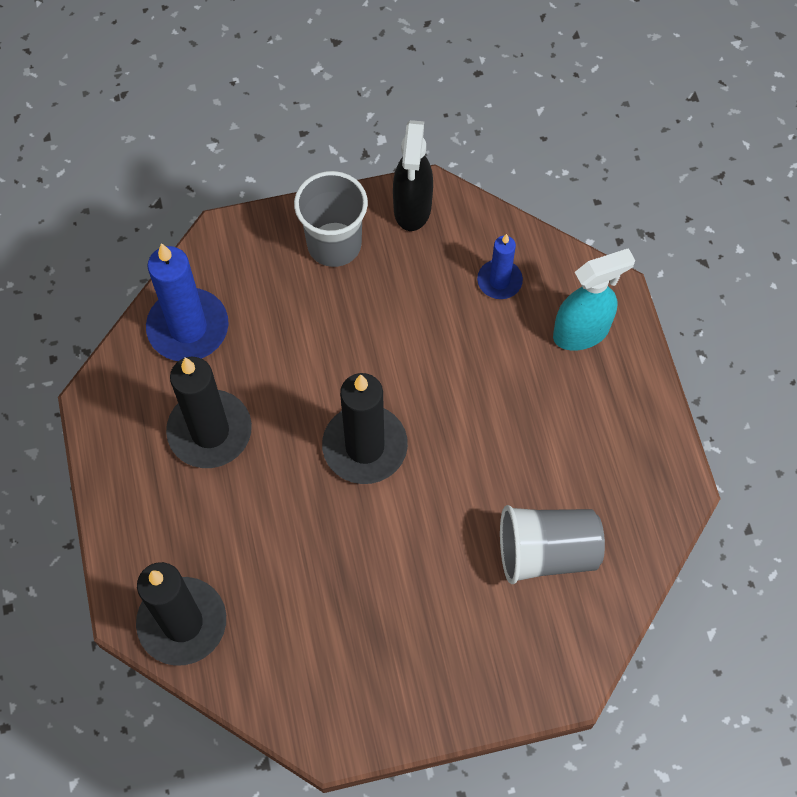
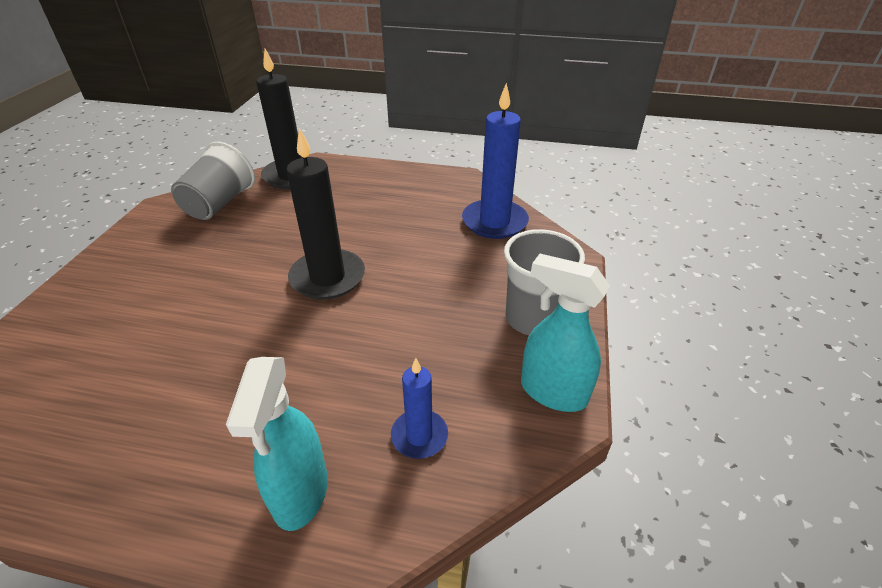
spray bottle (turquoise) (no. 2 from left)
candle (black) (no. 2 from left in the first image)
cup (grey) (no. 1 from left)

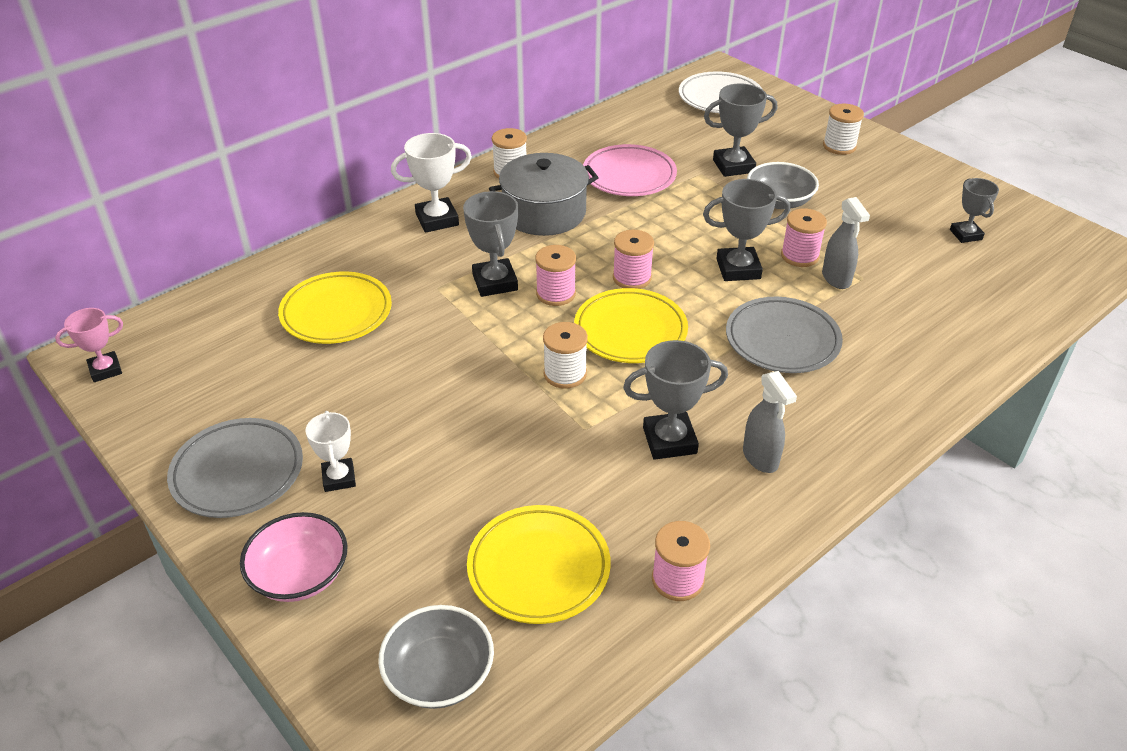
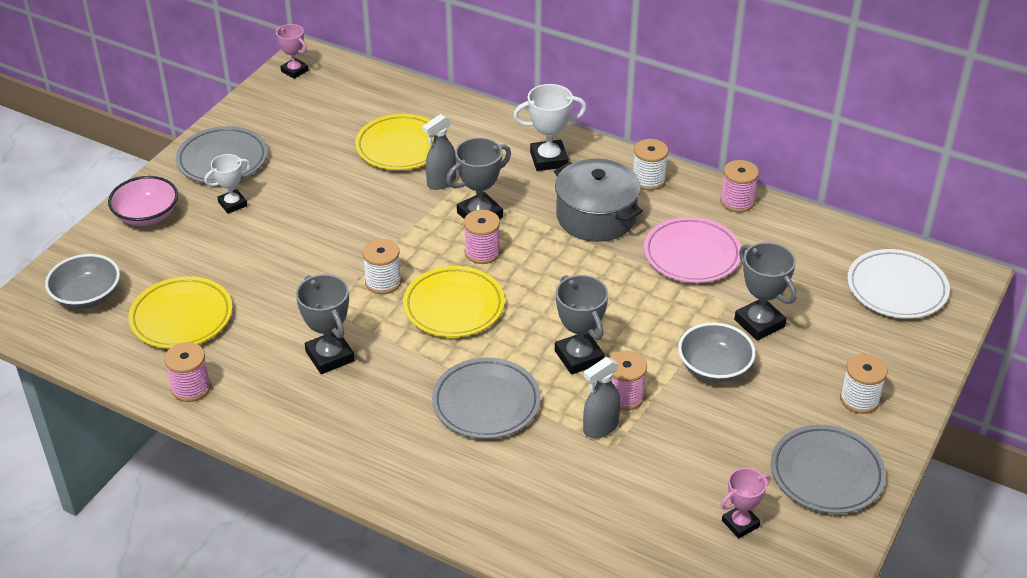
trophy (white) (no. 2 from left)
trophy (pink) (no. 2 from left)
spool (pink) (no. 4 from left)
spray bottle (grey) (no. 1 from left)
plate (grey) (no. 3 from left)

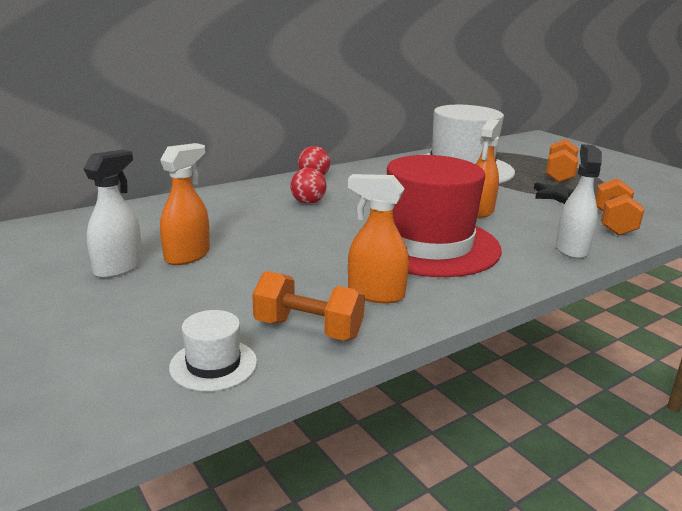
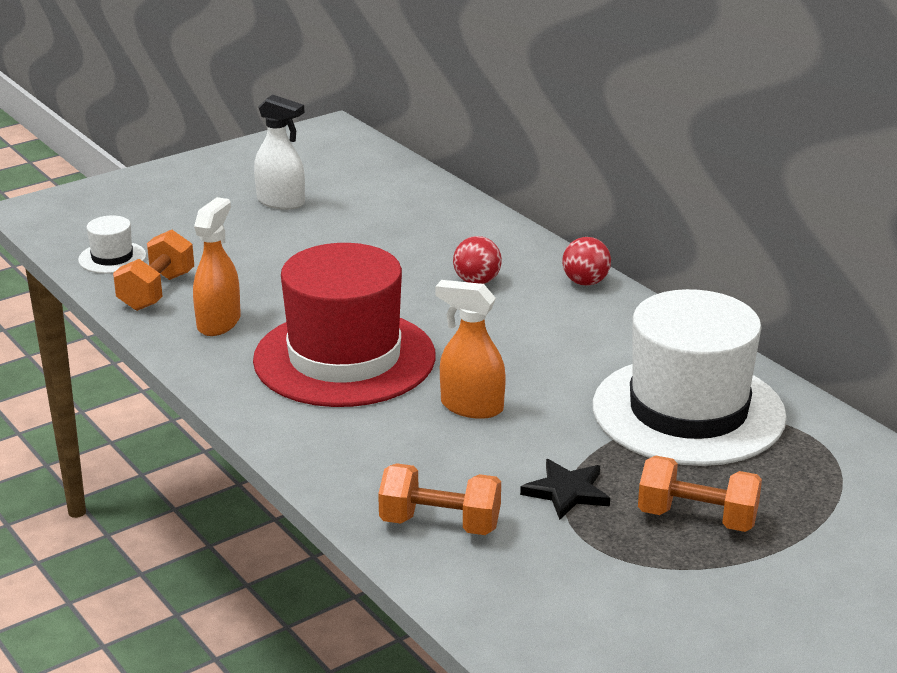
spray bottle (orange) (no. 1 from left in the first image)
spray bottle (white) (no. 2 from left in the first image)

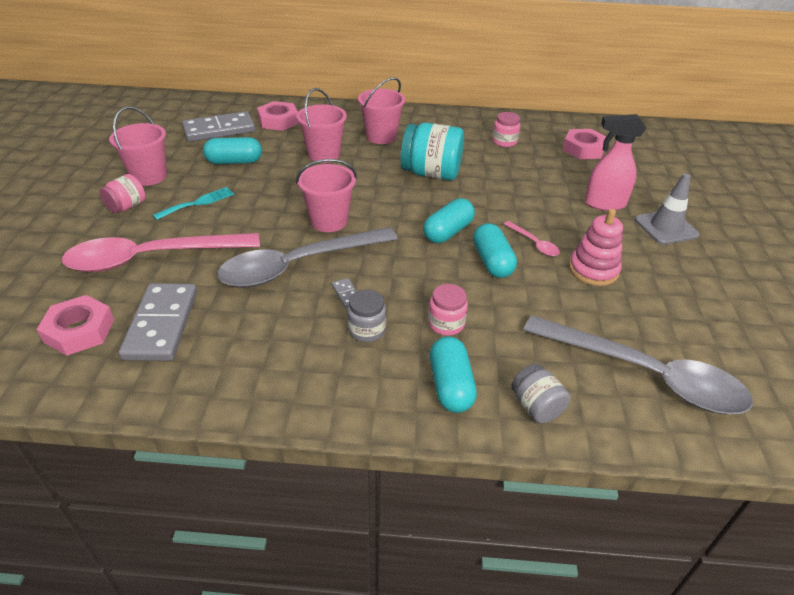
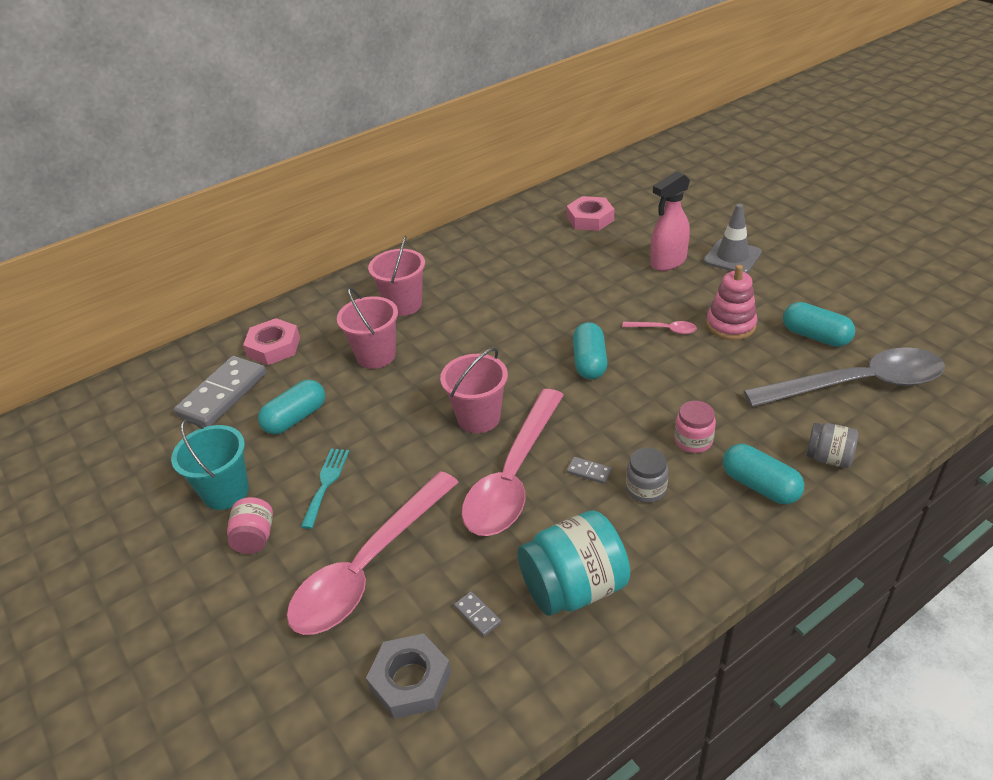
bucket (turquoise)
jar (pink) (no. 3 from left in the first image)
jar (turquoise)
capsule (turquoise) (no. 4 from left)
spoon (pink) (no. 2 from left)
domino (grey) (no. 2 from left)
nut (grey)

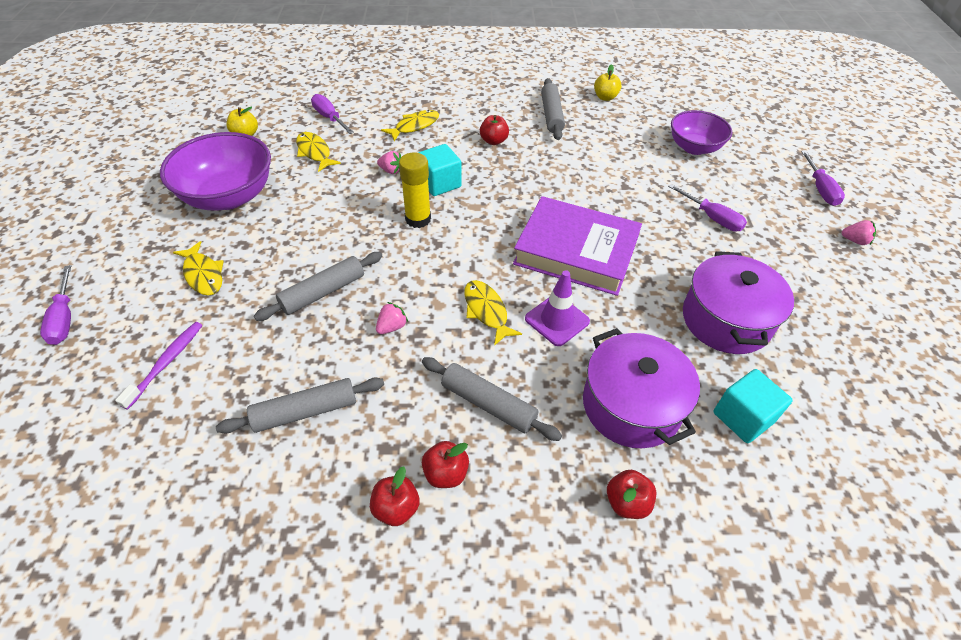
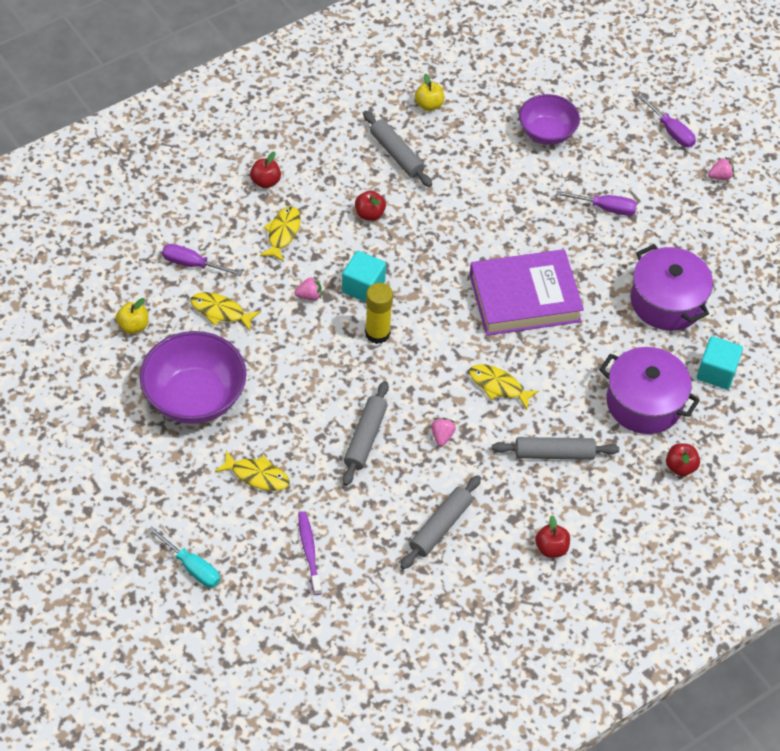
screwdriver (turquoise)
traffic cone (purple)
apple (red) (no. 1 from left)

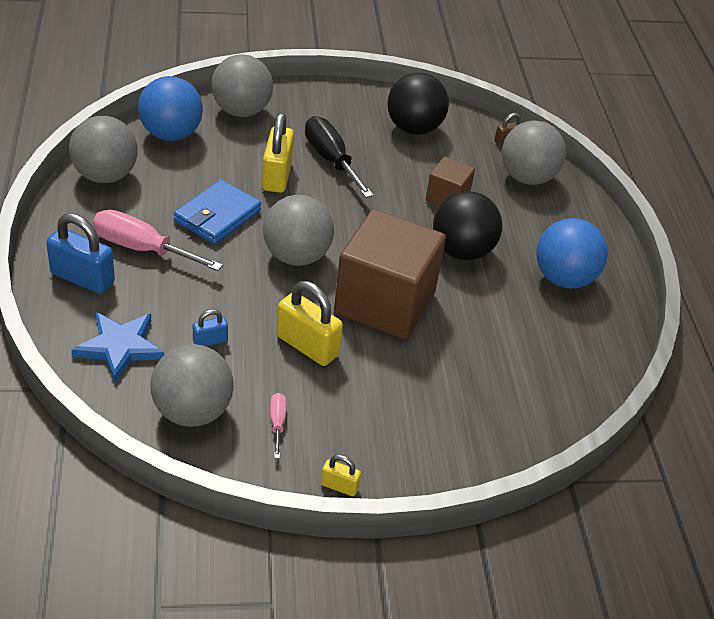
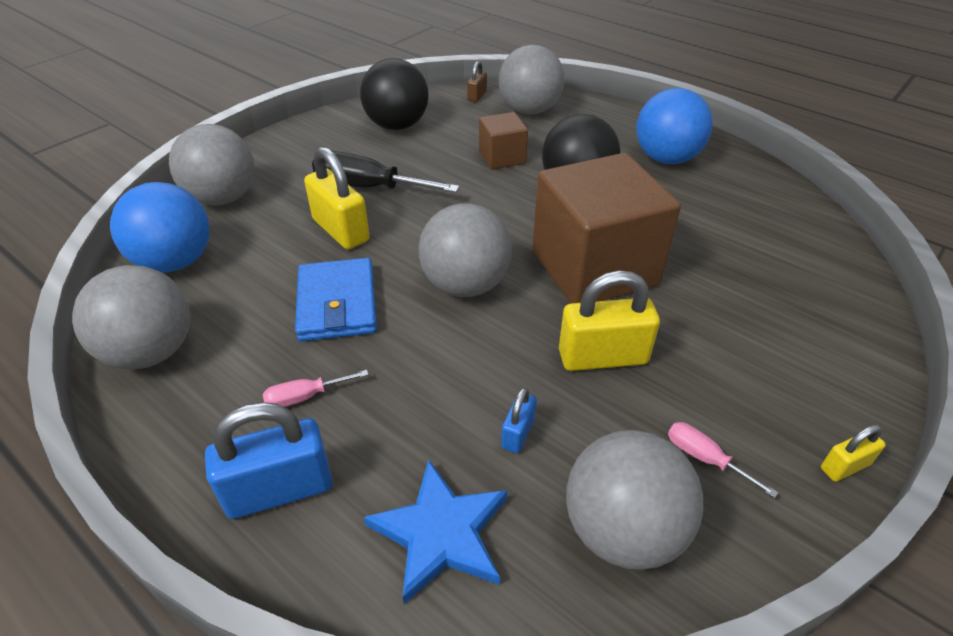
screwdriver (pink) (no. 1 from left)

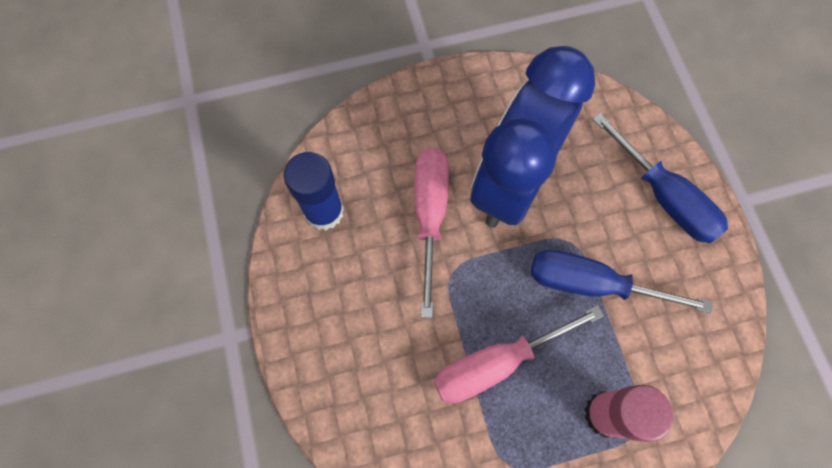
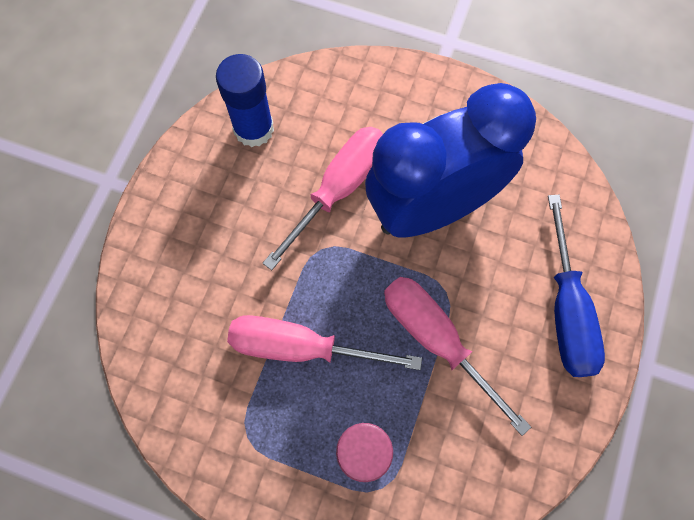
screwdriver (pink) (no. 3 from left)

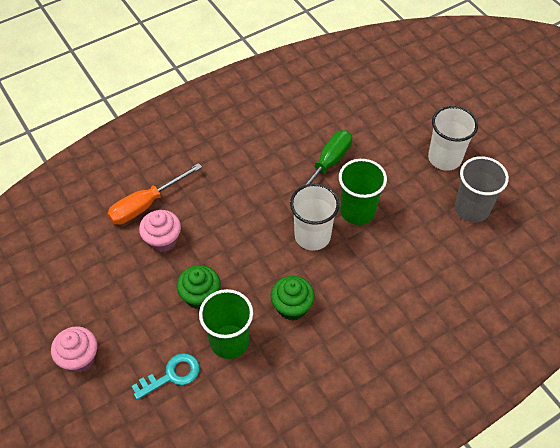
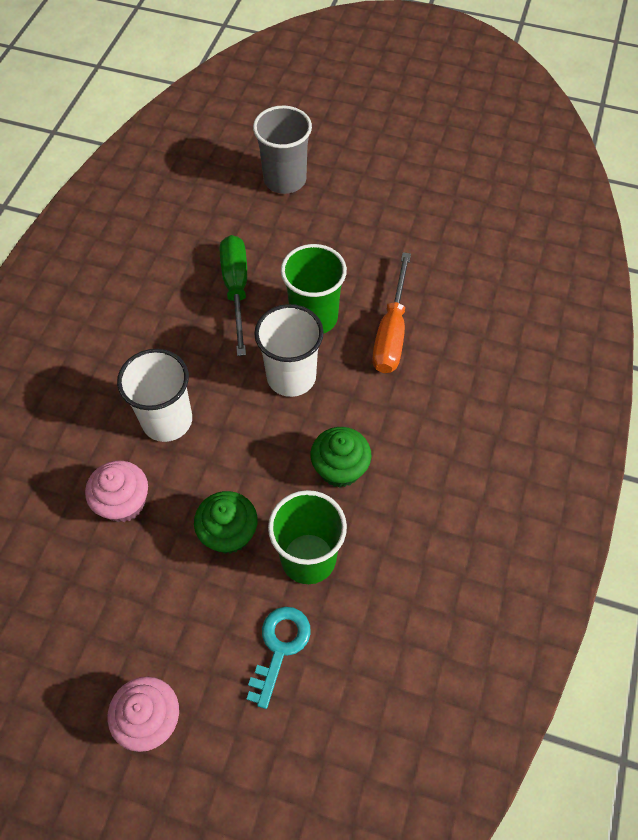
cup (white) (no. 1 from left)
cup (grey)
screwdriver (orange)

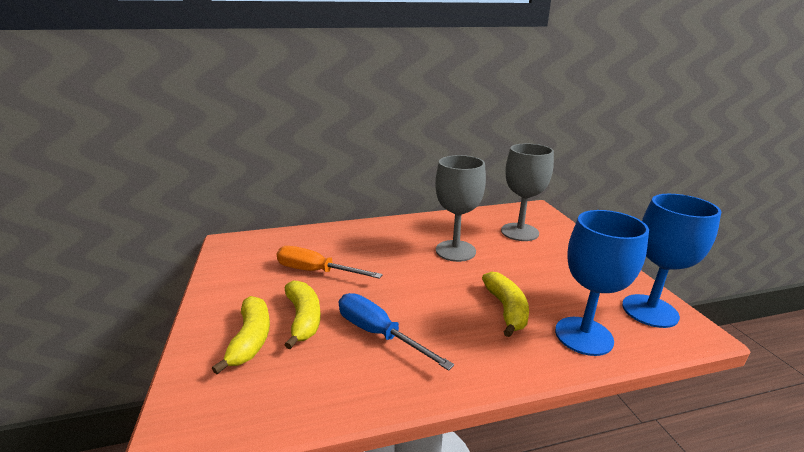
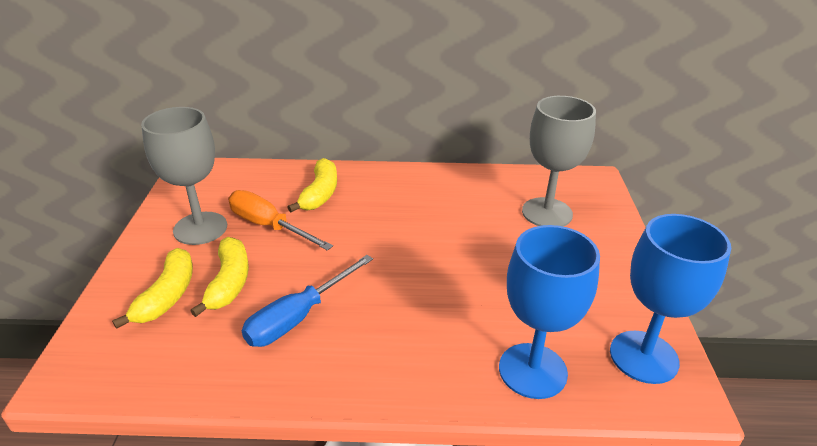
goblet (grey) (no. 1 from left)
banana (yellow) (no. 3 from left)
screwdriver (blue)

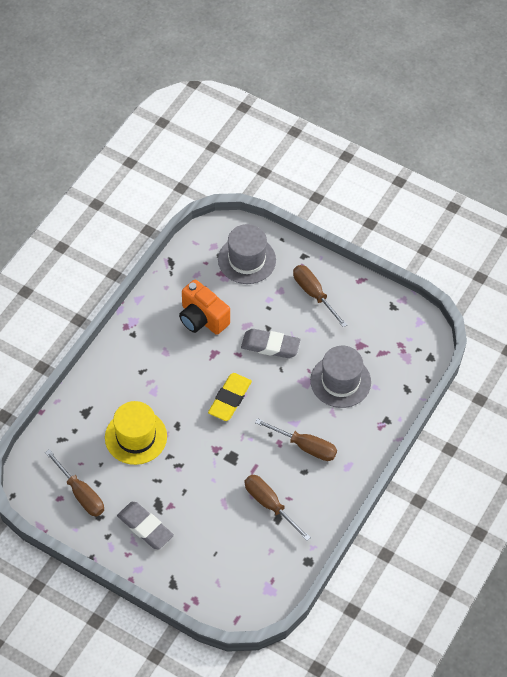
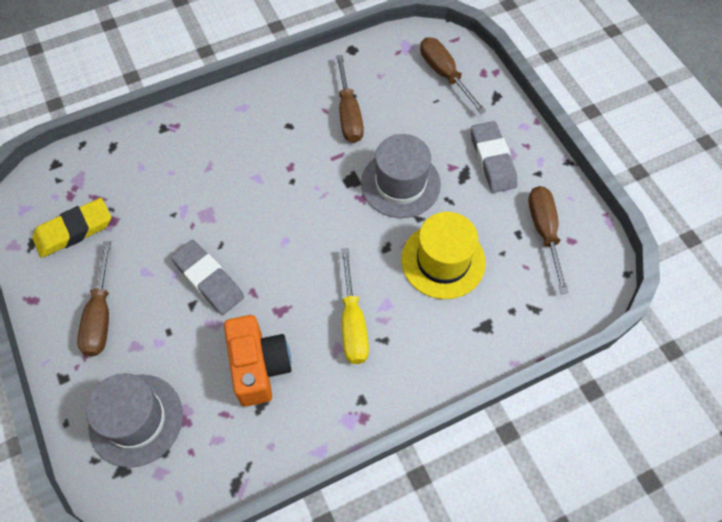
hat (grey) (no. 2 from left)
eraser (yellow)
screwdriver (brown) (no. 3 from left)
screwdriver (yellow)

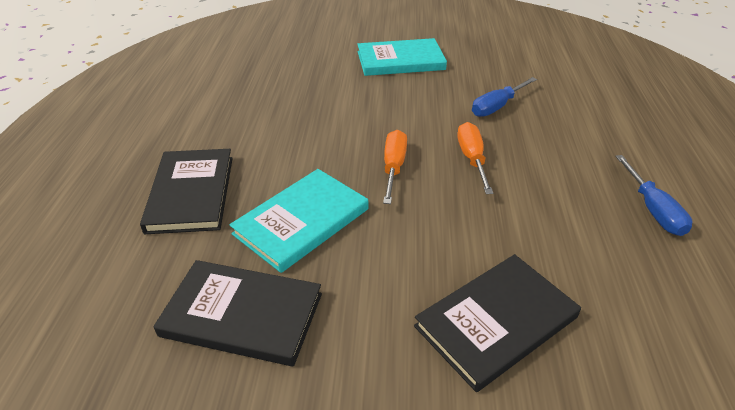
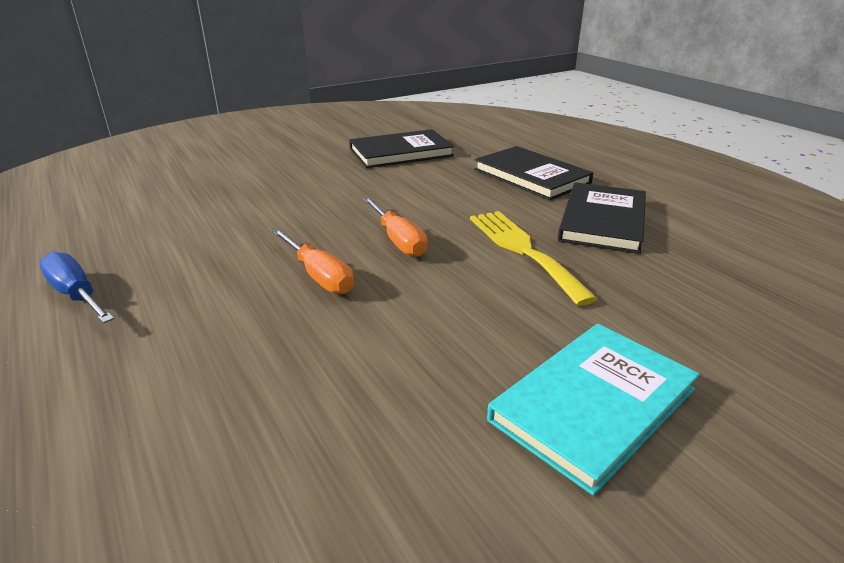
screwdriver (blue) (no. 1 from left in the first image)
book (turquoise) (no. 1 from left in the first image)
book (black) (no. 3 from left)
fork (yellow)

